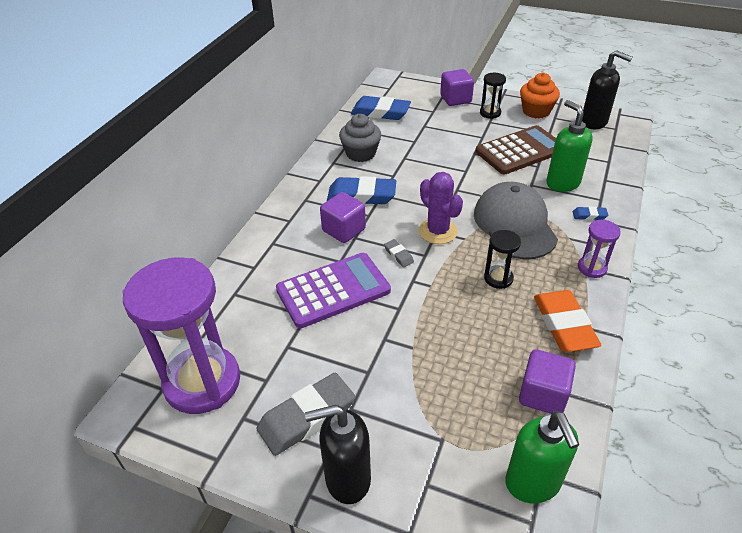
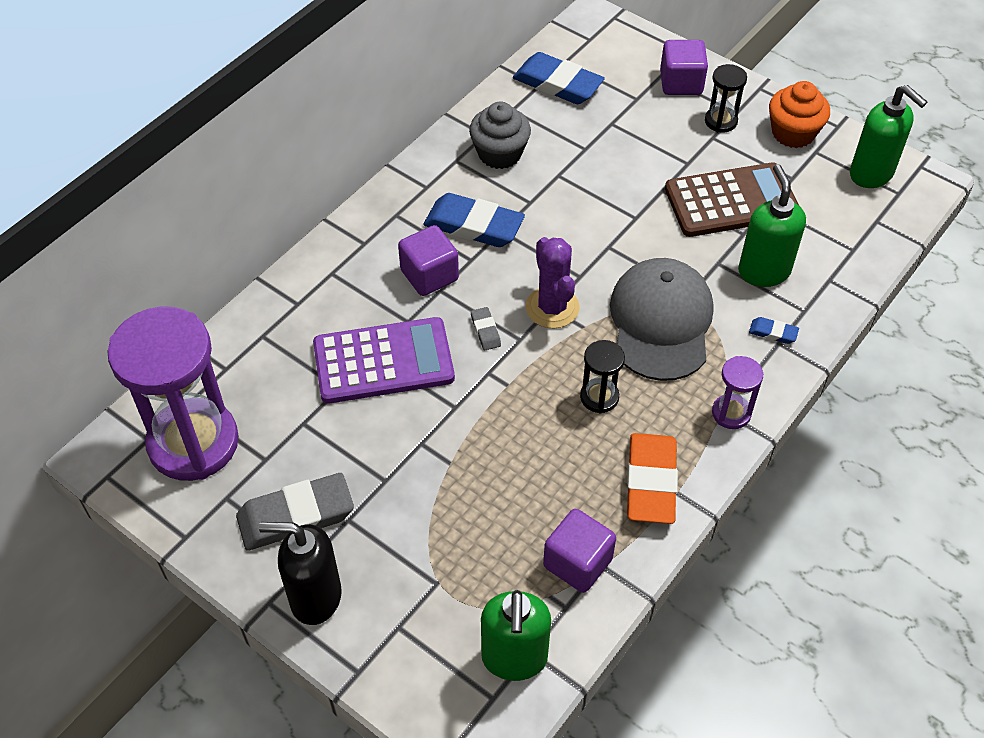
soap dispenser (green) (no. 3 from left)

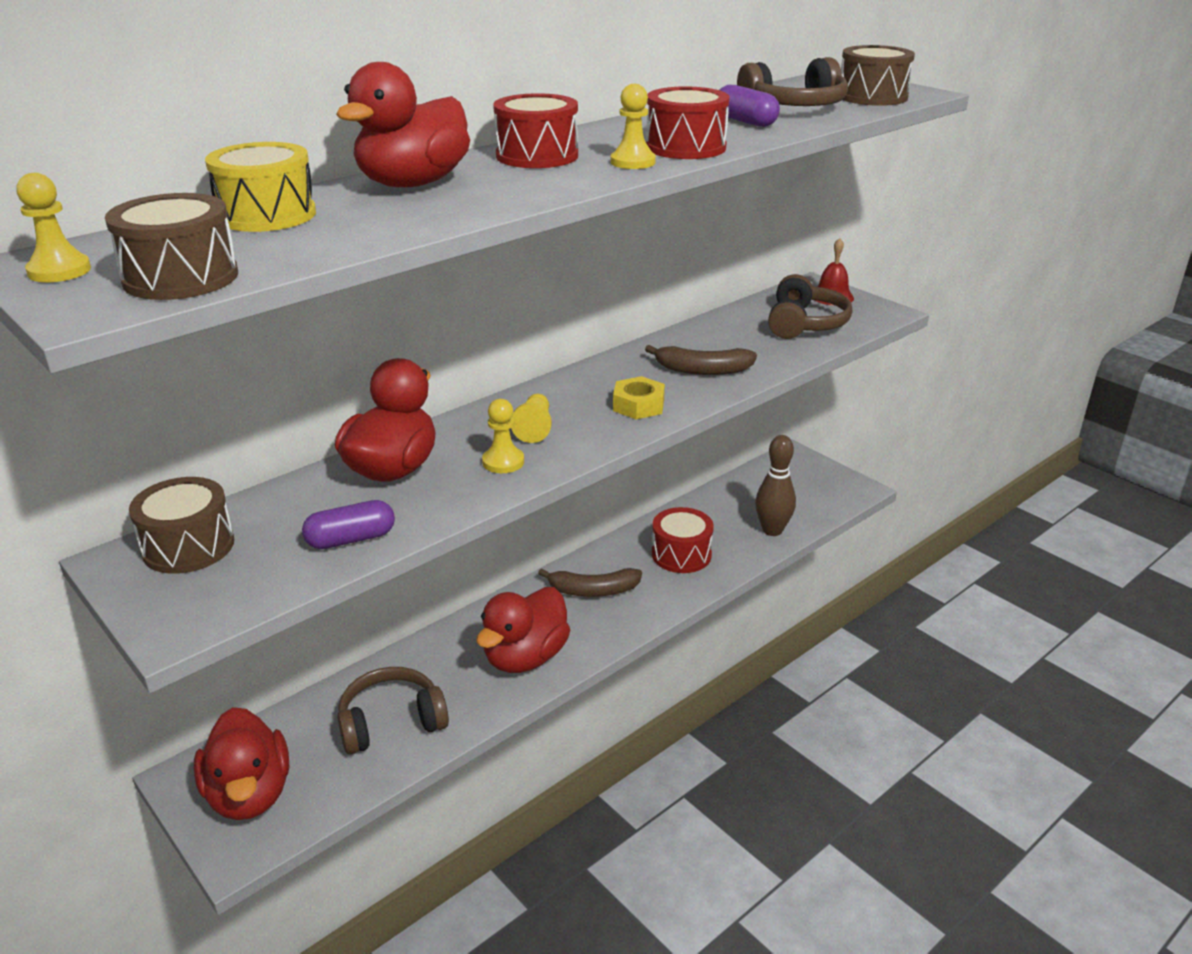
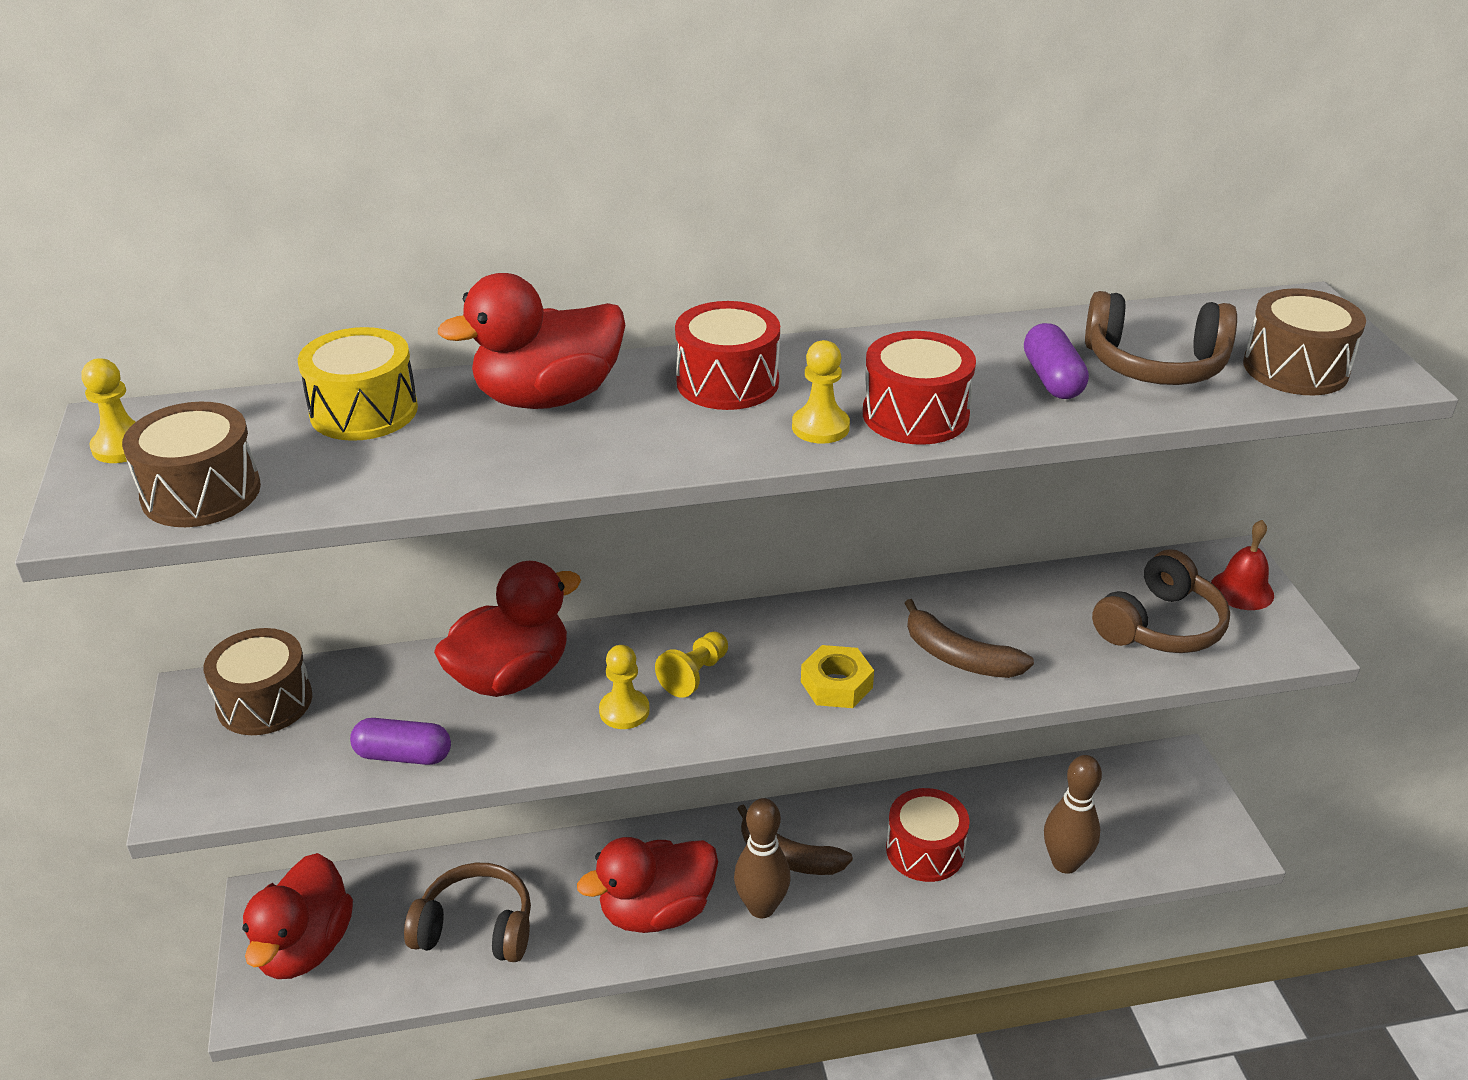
bowling pin (brown) (no. 1 from left)

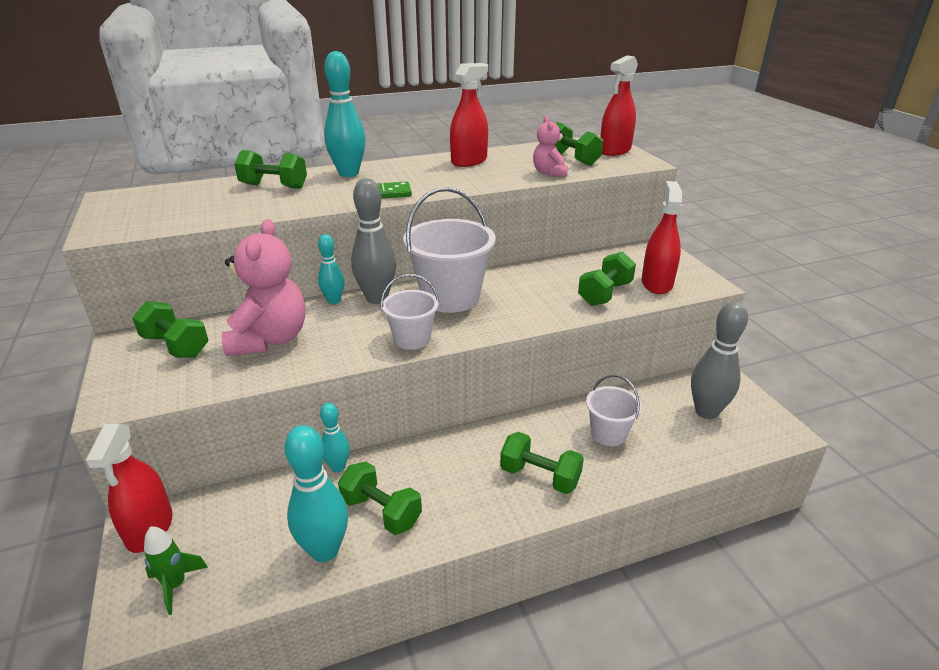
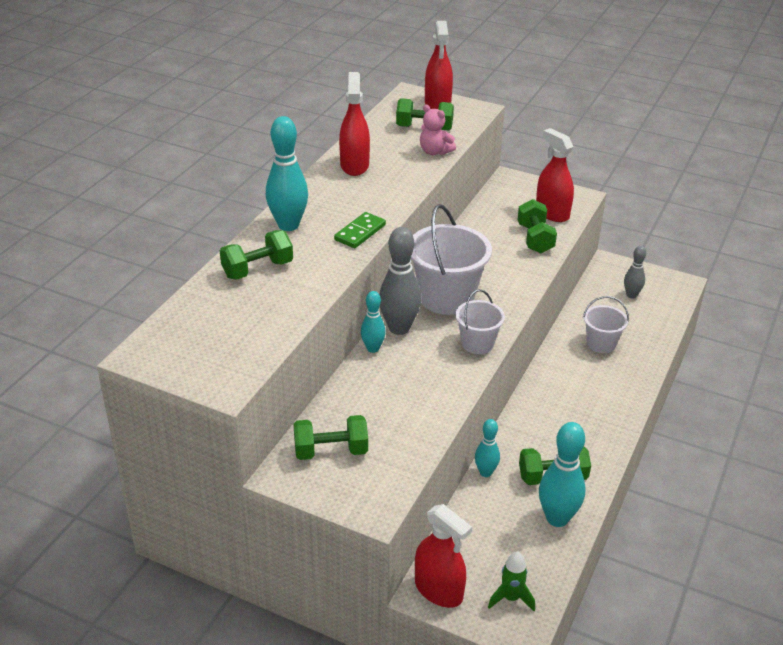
teddy bear (pink) (no. 1 from left in the first image)
bowling pin (grey) (no. 2 from left)
dumbbell (green) (no. 4 from left in the first image)

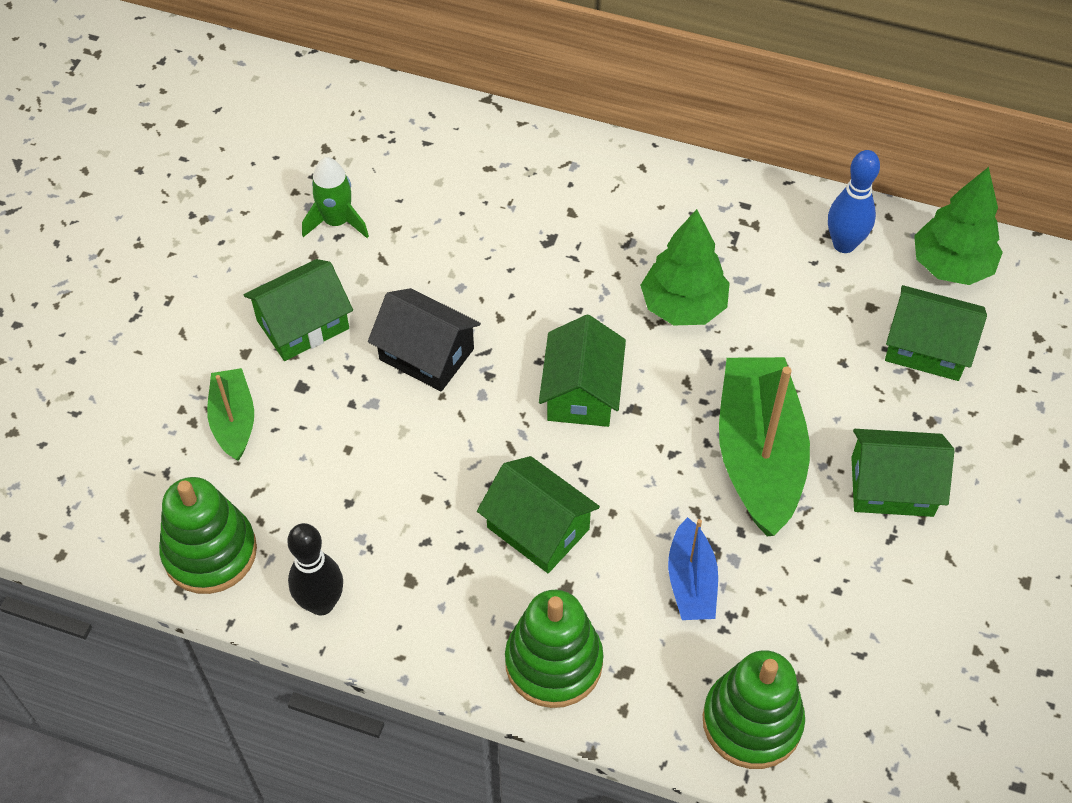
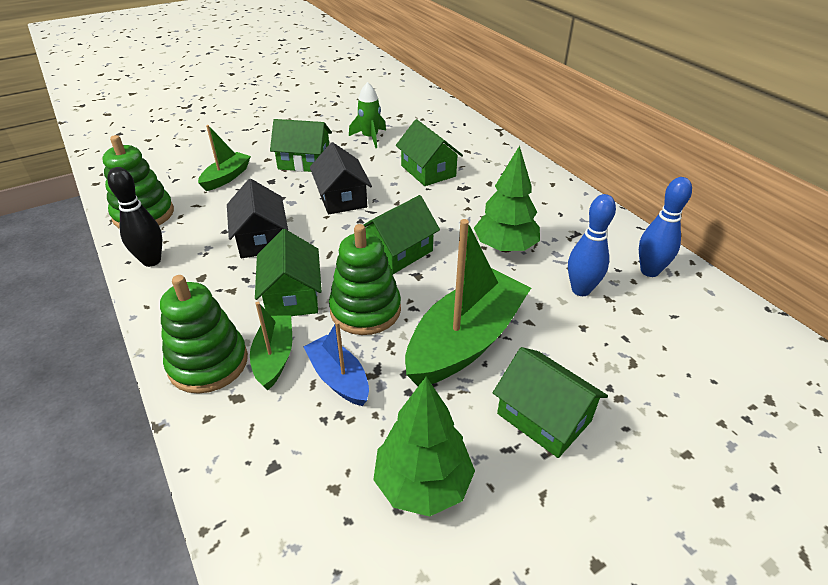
tree (green) (no. 1 from left)
house (green) (no. 4 from left)
boat (blue)
stacking toy (green) (no. 3 from left)
house (black) (no. 1 from left)
bowling pin (blue) (no. 1 from left)
boat (green) (no. 2 from left)

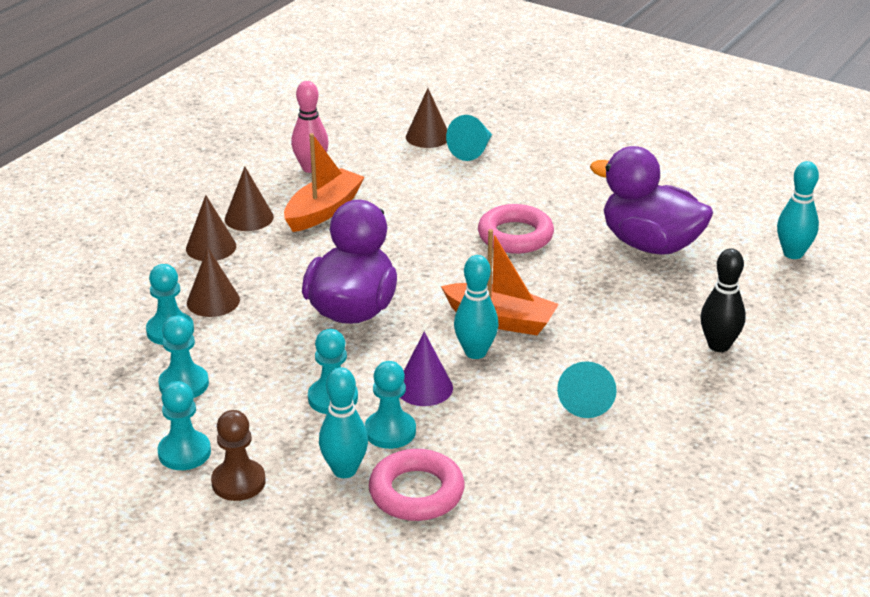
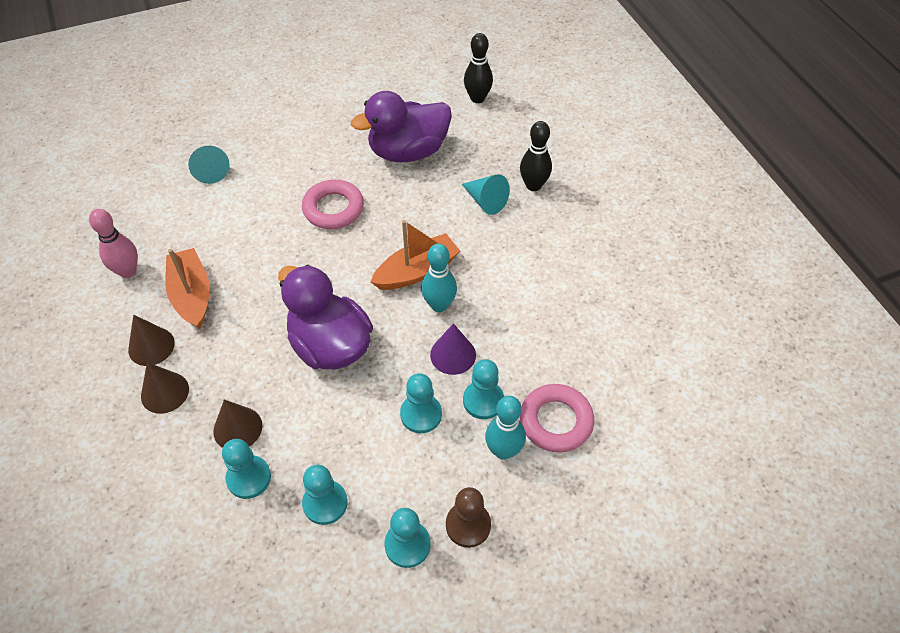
cone (brown) (no. 4 from left in the first image)
bowling pin (black) (no. 1 from left)
cone (turquoise) (no. 2 from left)

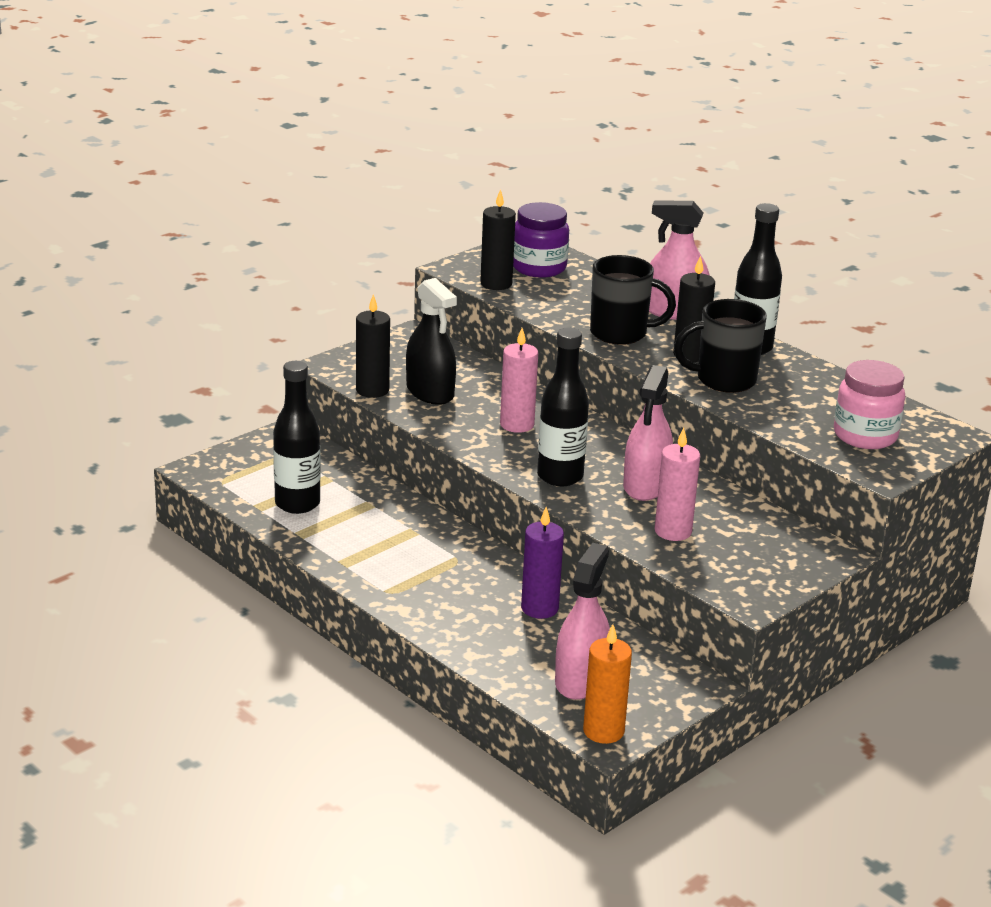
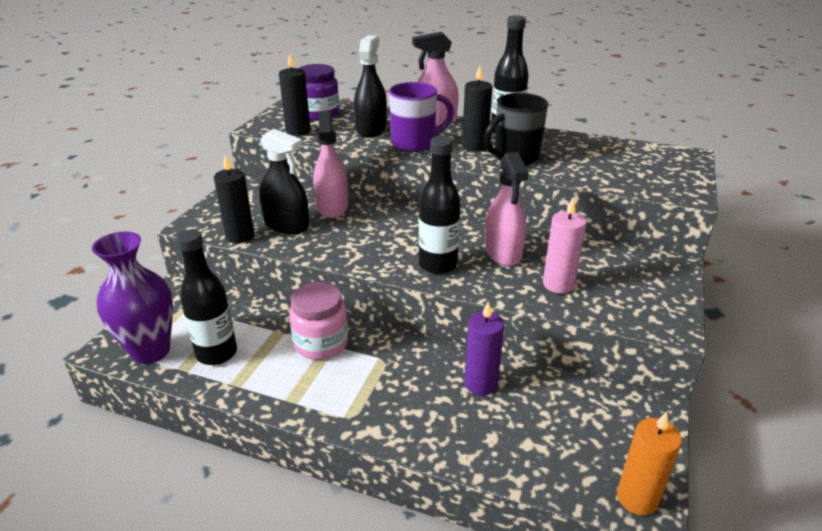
mug (purple)
candle (pink) (no. 1 from left in the first image)
jar (pink)
spray bottle (pink) (no. 1 from left)
spray bottle (black) (no. 2 from left)
vase (purple)

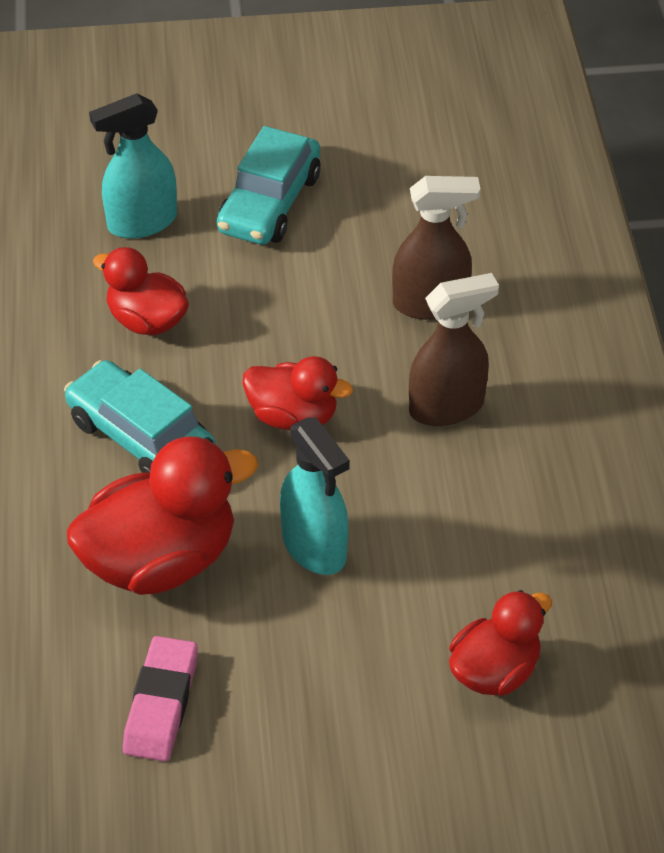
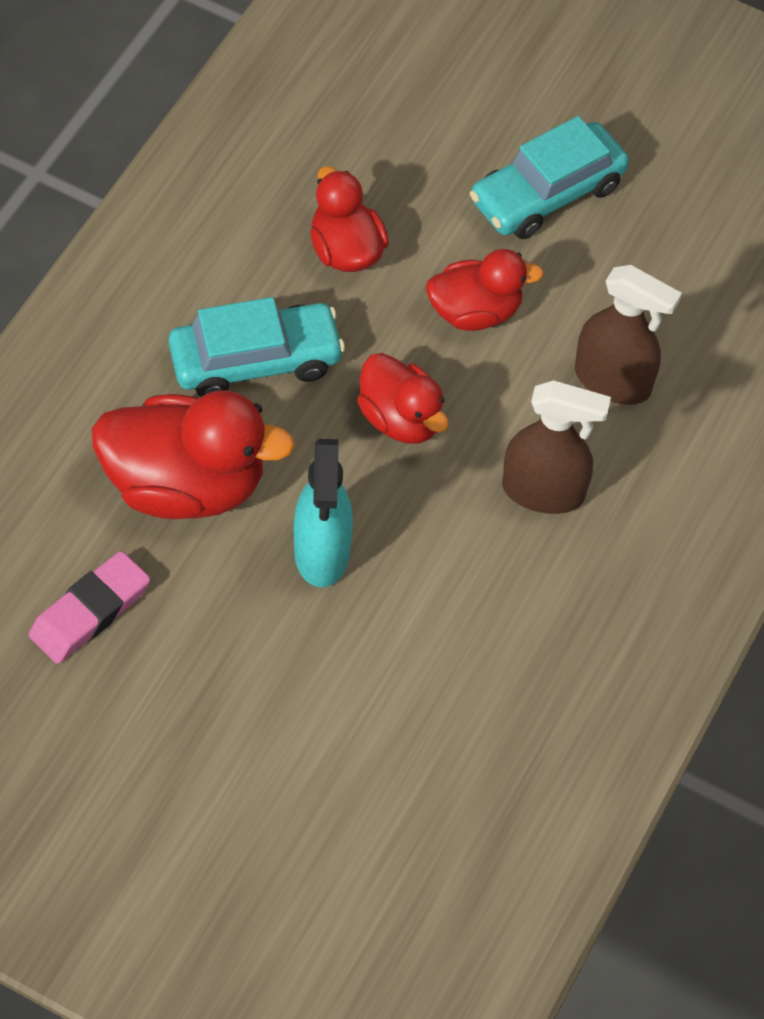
spray bottle (turquoise) (no. 1 from left in the first image)
car (turquoise) (no. 1 from left)
duck (red) (no. 4 from left)

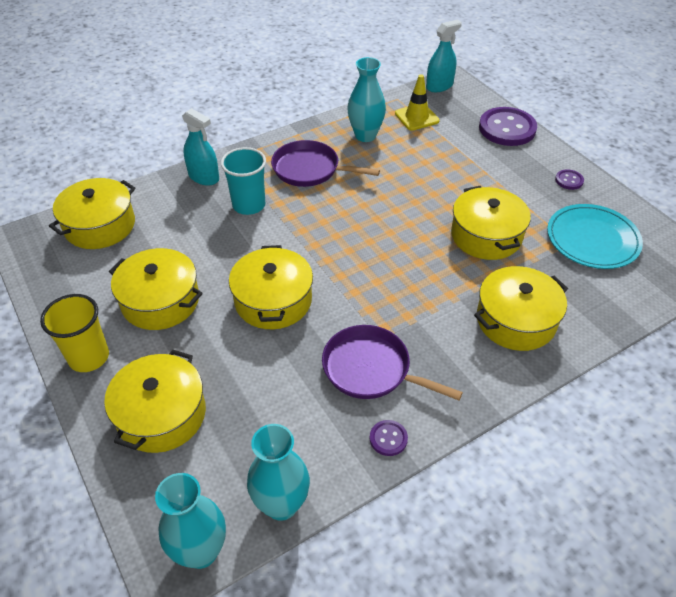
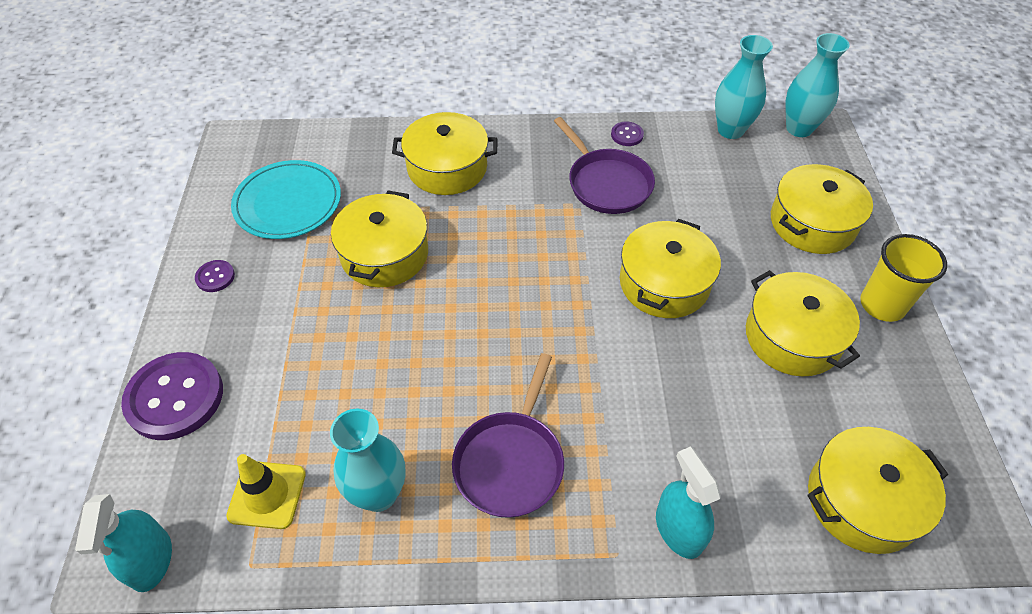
spray bottle (turquoise) (no. 1 from left)
pan (purple) (no. 1 from left)
cup (turquoise)

